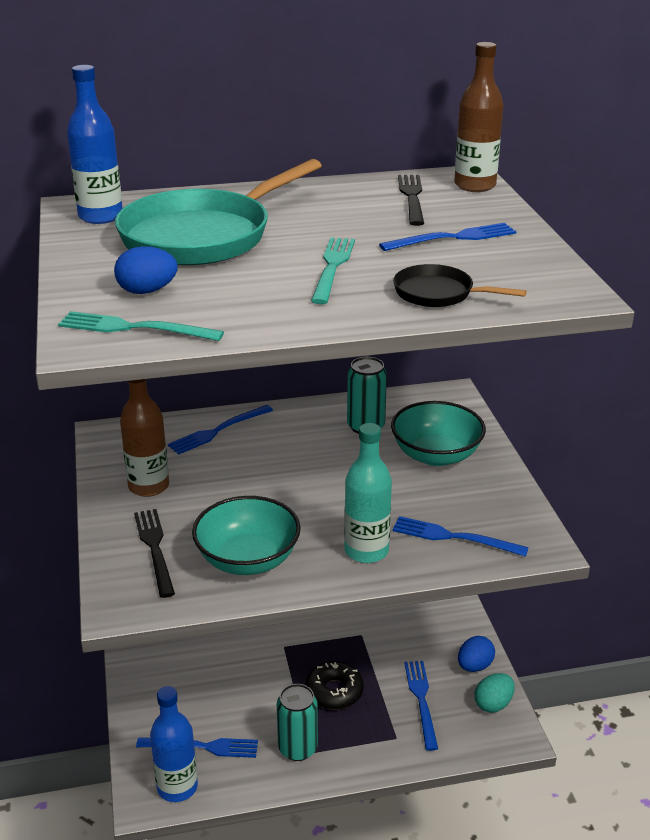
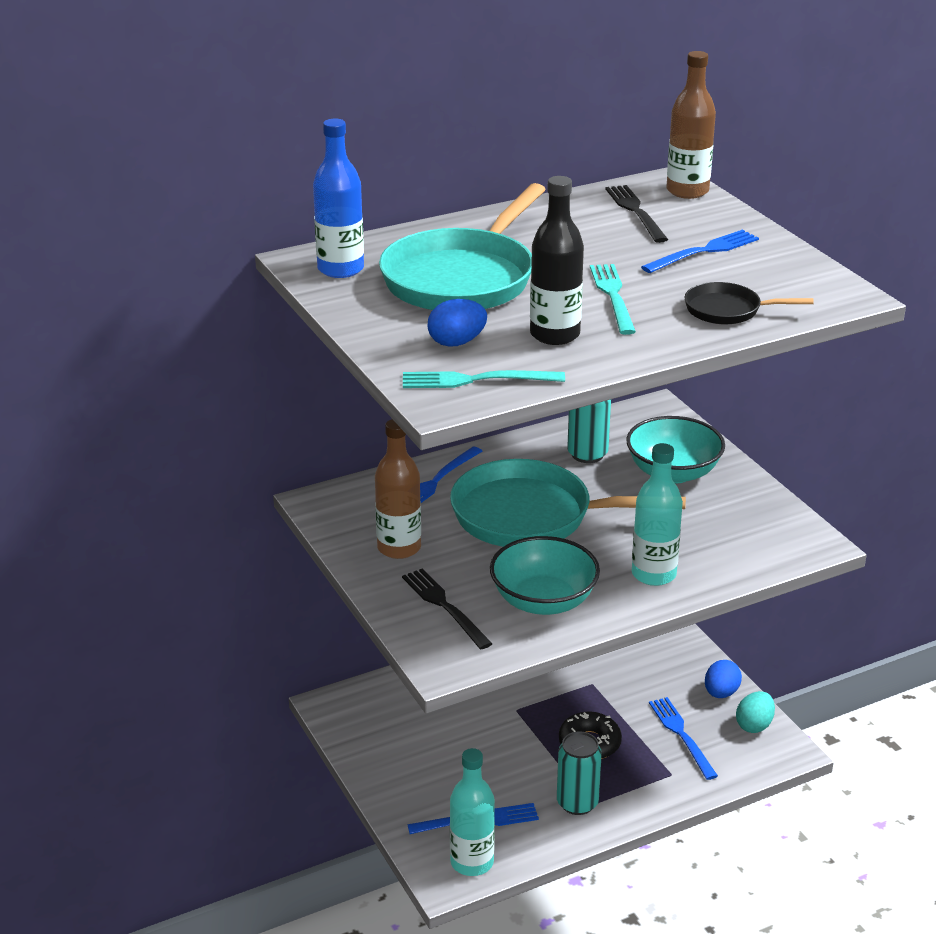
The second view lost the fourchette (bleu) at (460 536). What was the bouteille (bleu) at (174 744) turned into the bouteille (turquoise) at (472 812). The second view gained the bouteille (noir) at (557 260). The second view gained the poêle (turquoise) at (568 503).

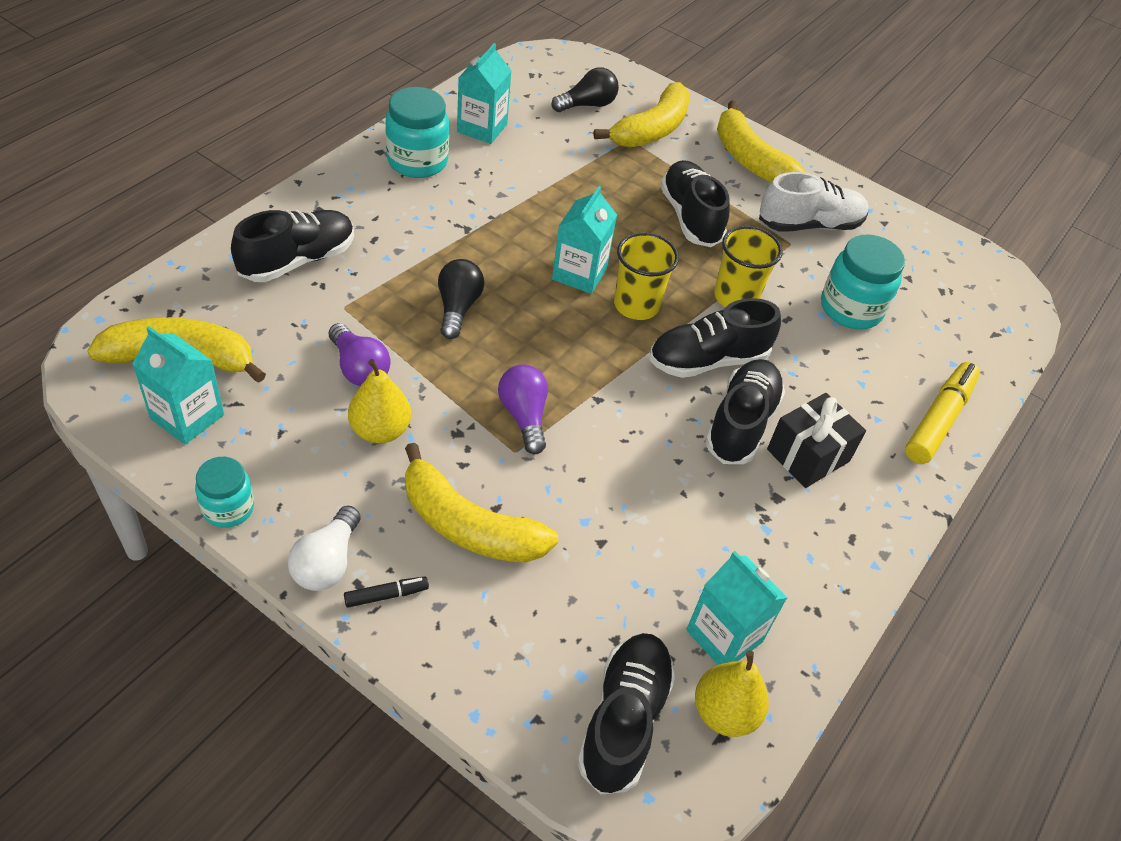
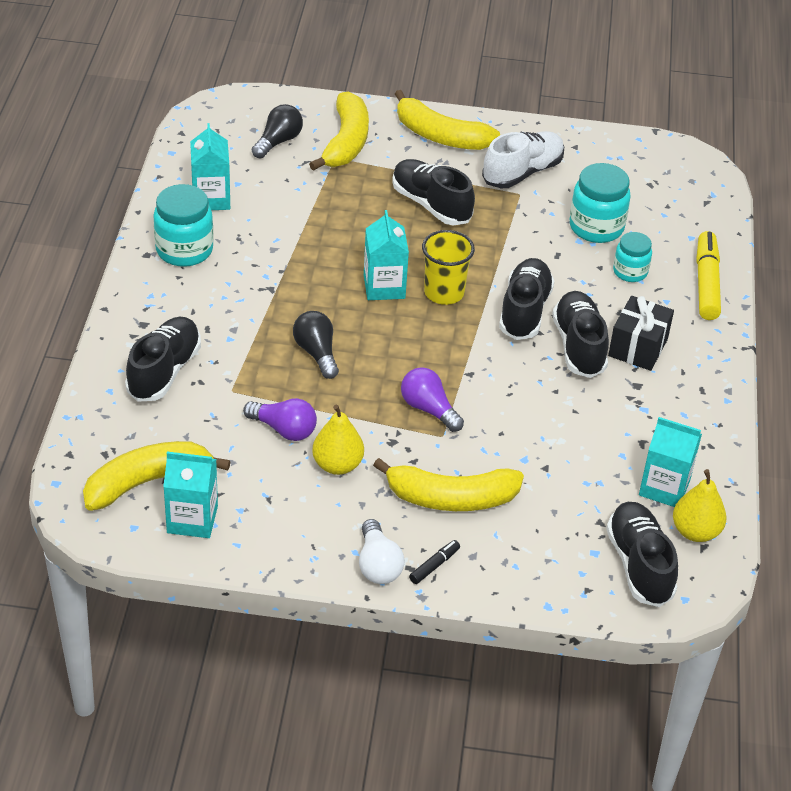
The second view lost the gobelet (jaune) at (748 266). The chaussure (noir) at (715 338) ended up facing another way, 150 degrees clockwise from before. The bocal (turquoise) ended up elsewhere, having gone from (224 492) to (632 257).

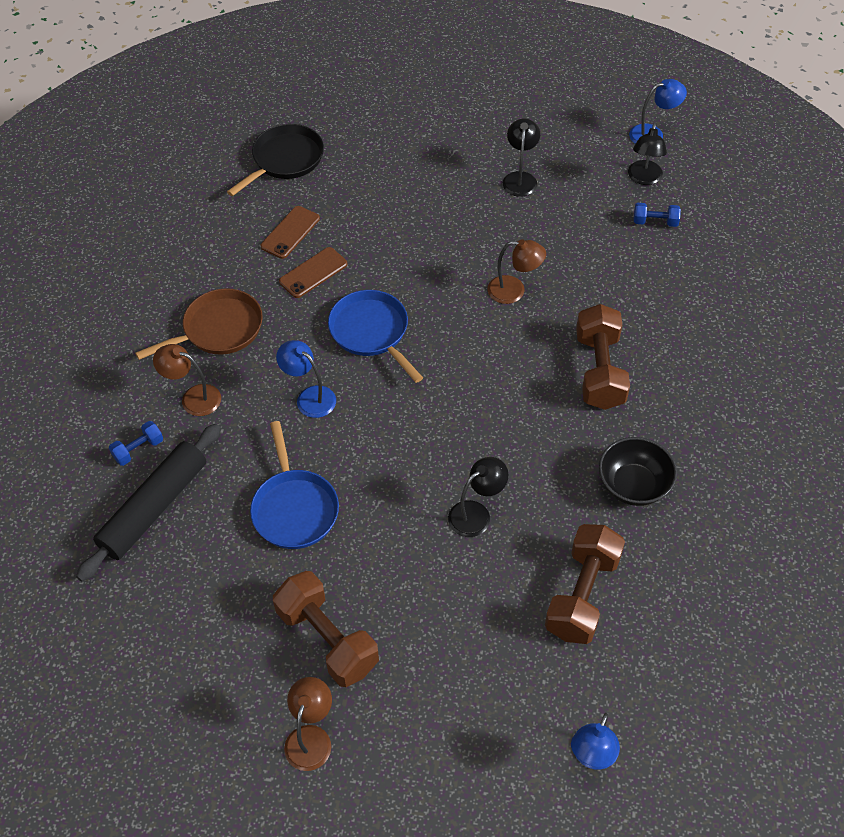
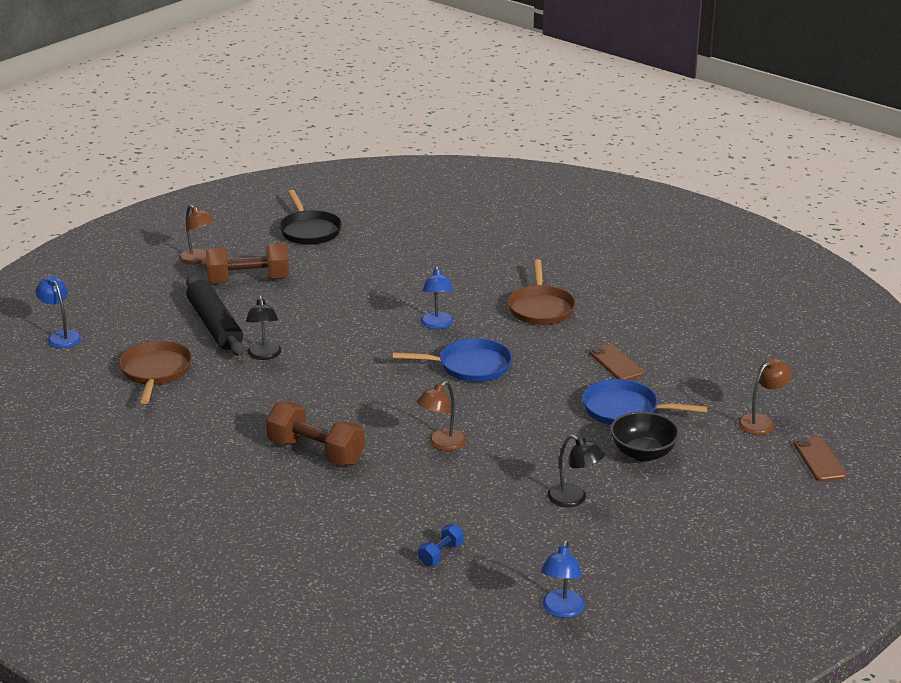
The second view lost the lampe (noir) at (647 154). The poêle (noir) ended up elsewhere, having gone from (275 160) to (310 217). The téléphone (marron) ended up elsewhere, having gone from (313 272) to (820 459). The lampe (bleu) at (306 379) ended up facing another way, 105 degrees clockwise from before. The lampe (marron) ended up elsewhere, having gone from (187 380) to (765 397). The second view lost the haltère (bleu) at (136 443). The poêle (bleu) ended up elsewhere, having gone from (294 485) to (645 402). The rouleau à pâtisserie (noir) ended up elsewhere, having gone from (148 502) to (215 316). The bol (noir) ended up elsewhere, having gone from (638 471) to (644 436). Where the haltère (marron) stood at (585 584), the poêle (marron) came to stand at (155 372).

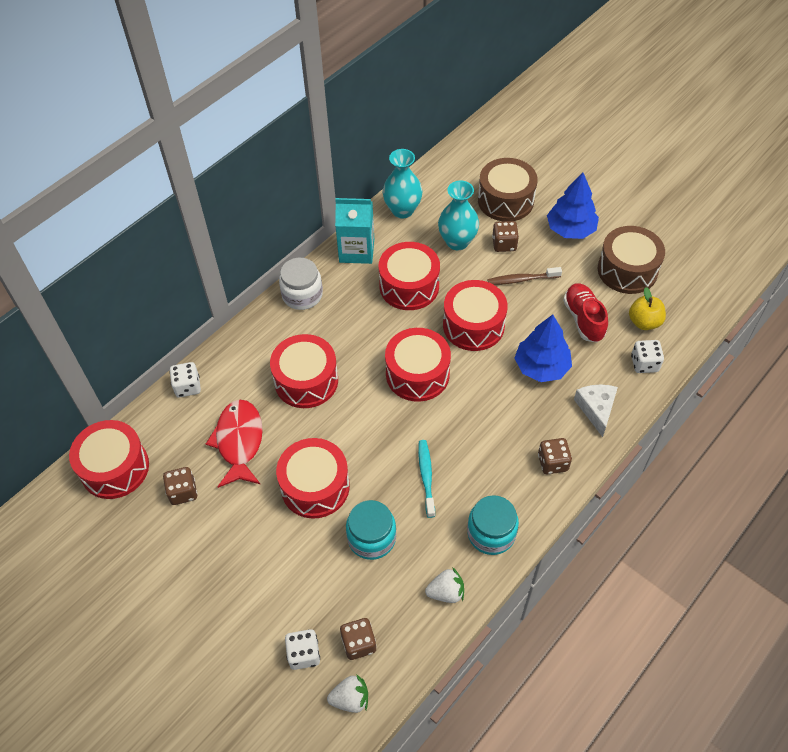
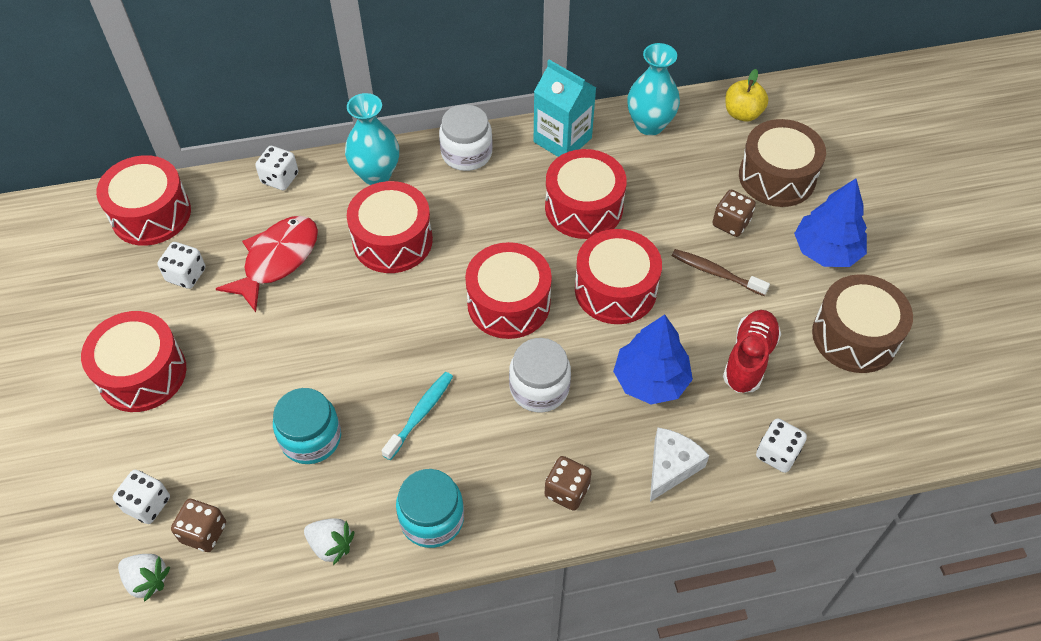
The vase (turquoise) ended up elsewhere, having gone from (458 215) to (372 139). The pomme (jaune) ended up elsewhere, having gone from (647 308) to (746 95). The tambour (rouge) ended up elsewhere, having gone from (313 478) to (133 361). What was the dé (marron) at (180 486) turned into the dé (blanc) at (181 265). The second view gained the bocal (blanc) at (540 375).

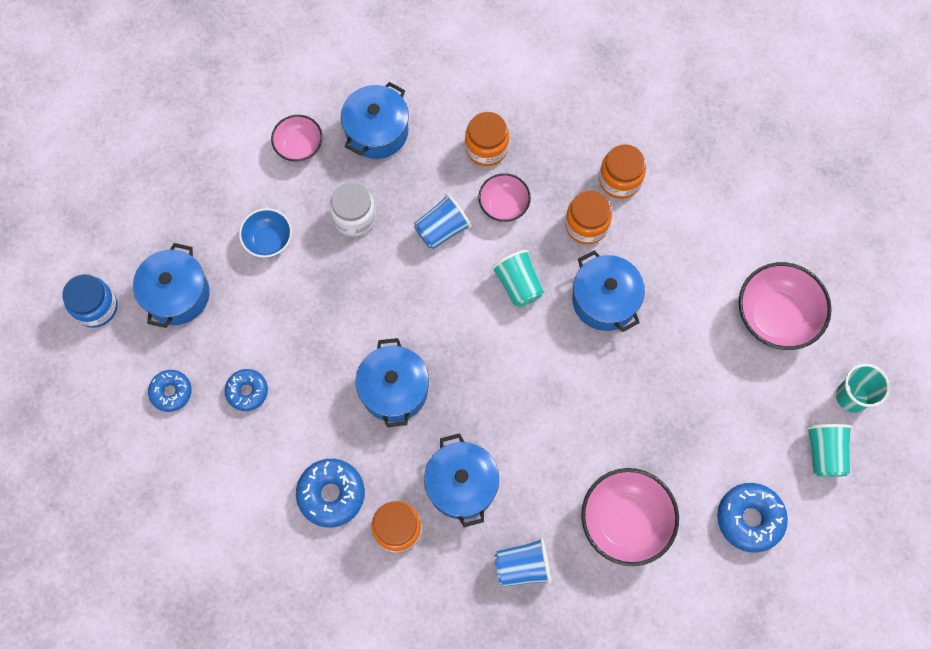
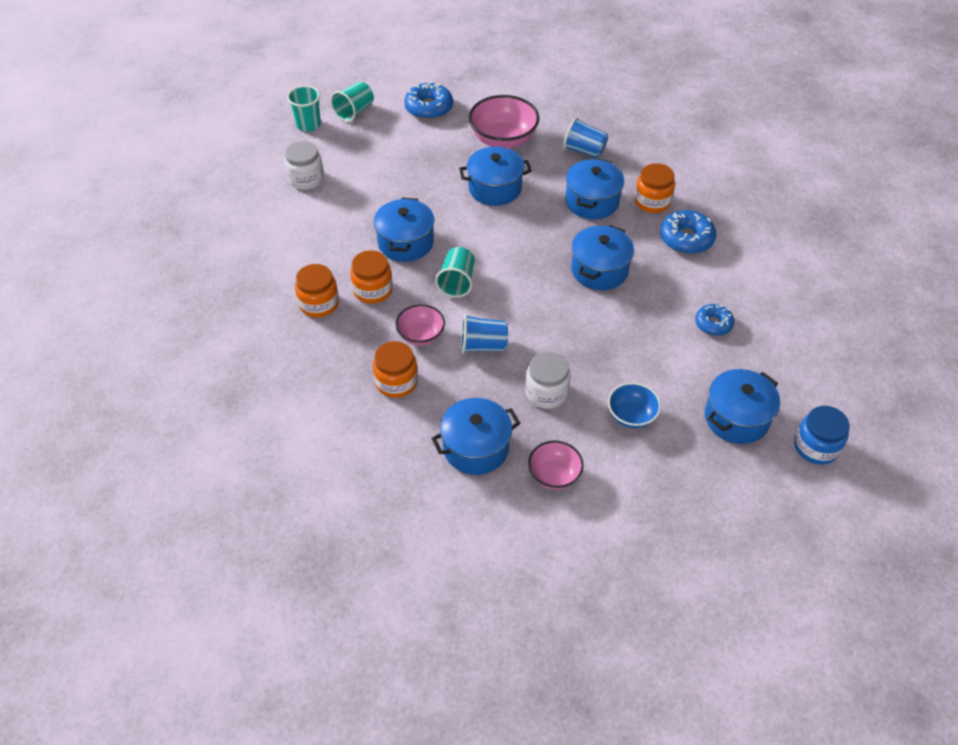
Where the bol (rose) stood at (785 306), the bocal (blanc) came to stand at (304 165). The second view lost the beignet (bleu) at (170 391). The second view gained the marmite (bleu) at (495 176).

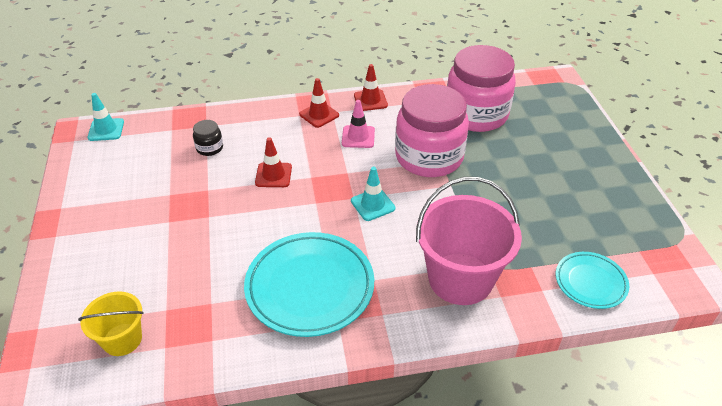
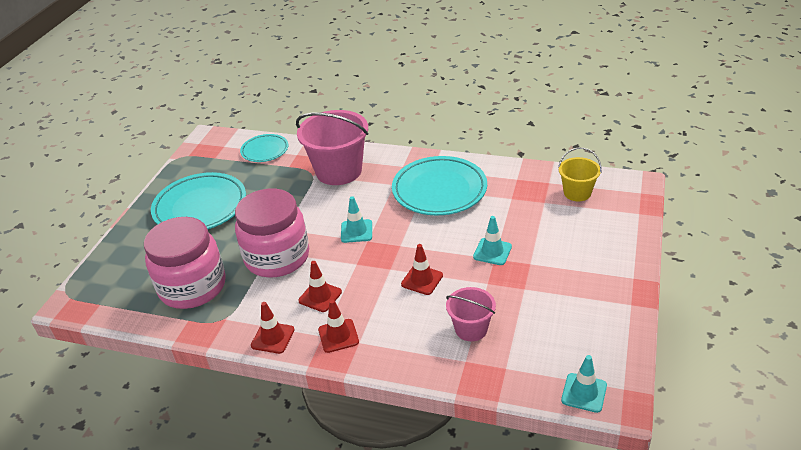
What was the cône de chantier (rose) at (358 124) turned into the cône de chantier (rouge) at (320 286). Where the bocal (noir) stood at (208 138), the seau (rose) came to stand at (471 314). The second view gained the assiette (turquoise) at (198 200). The second view gained the cône de chantier (turquoise) at (492 240).

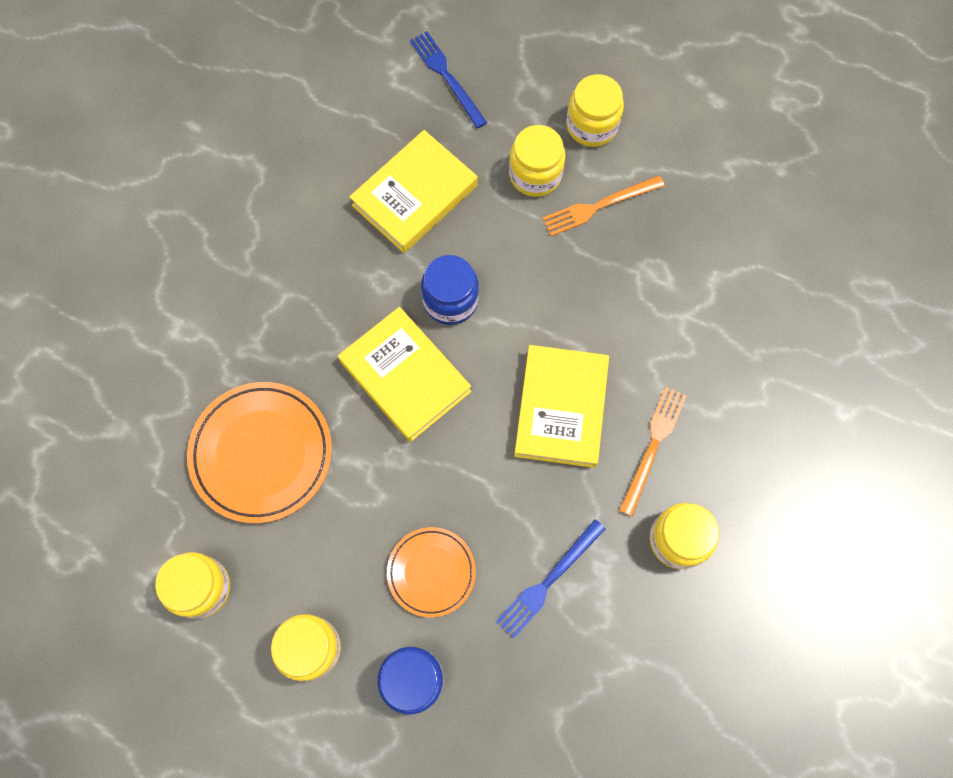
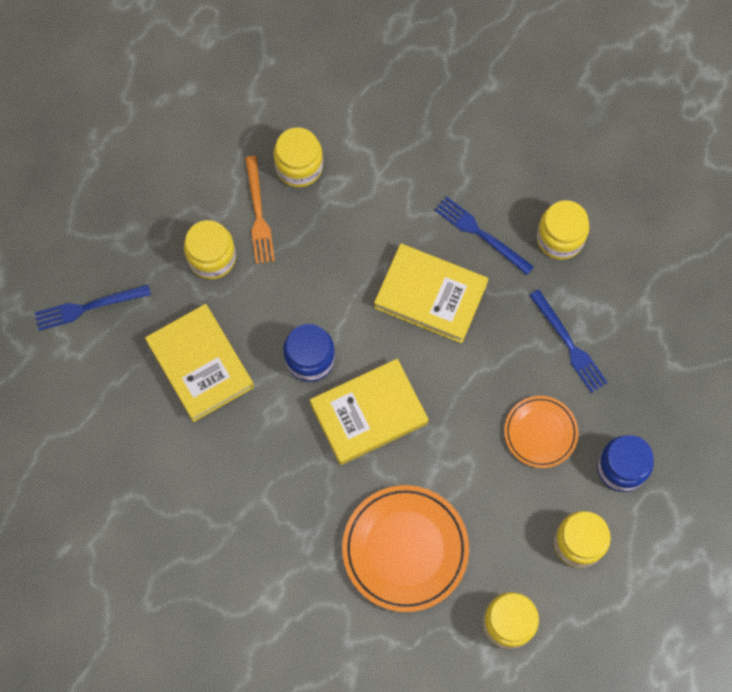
The bocal (jaune) ended up elsewhere, having gone from (595 110) to (298 157). What was the fourchette (orange) at (653 451) turned into the fourchette (bleu) at (484 235).

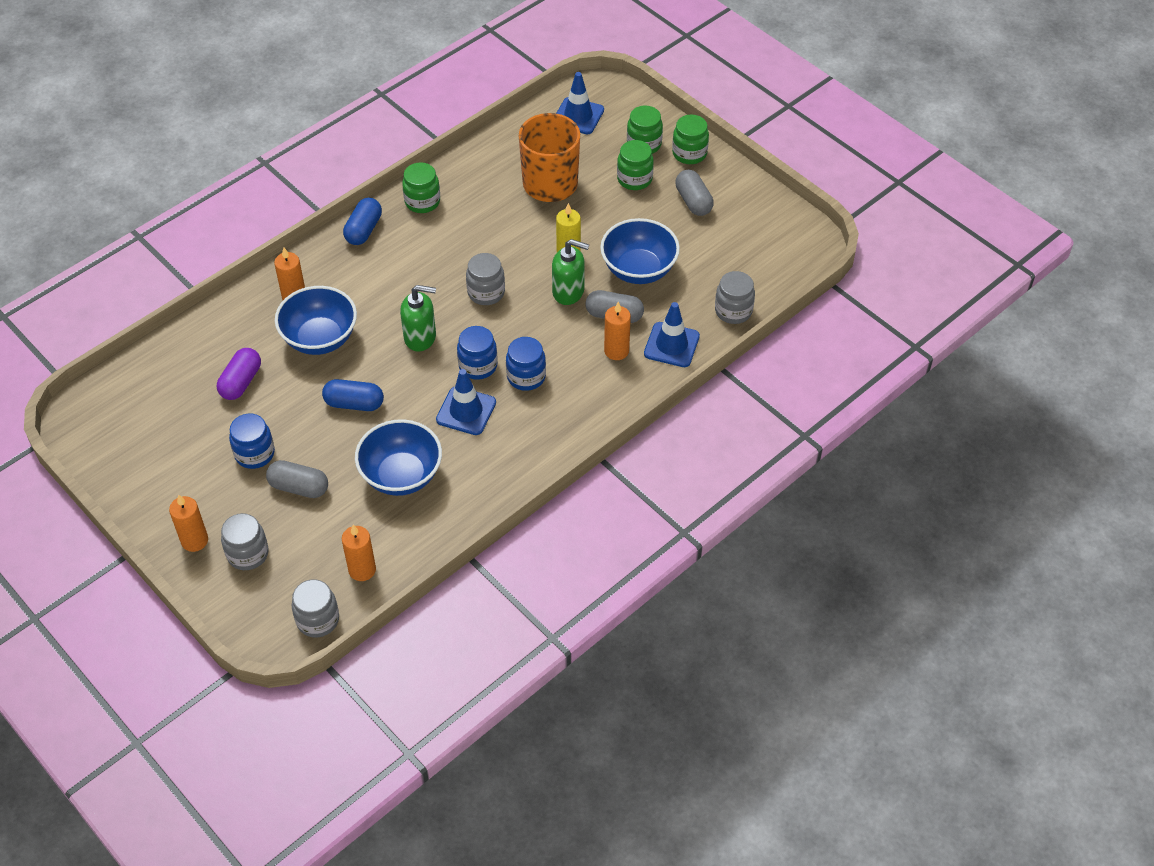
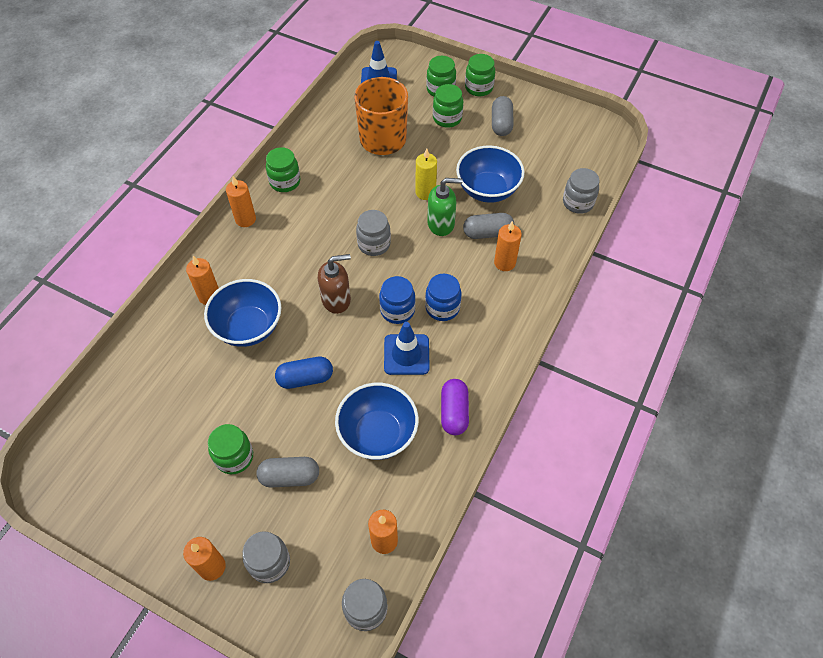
The gélule (gris) at (694 192) ended up facing another way, 45 degrees clockwise from before. Where the gélule (bleu) stood at (362 221), the bougie (orange) came to stand at (241 201). What was the distributeur de savon (vert) at (418 318) turned into the distributeur de savon (marron) at (334 284). The second view lost the cône de chantier (bleu) at (672 334). The gélule (violet) ended up elsewhere, having gone from (239 374) to (455 407). What was the bocal (bleu) at (252 441) turned into the bocal (vert) at (230 449).

